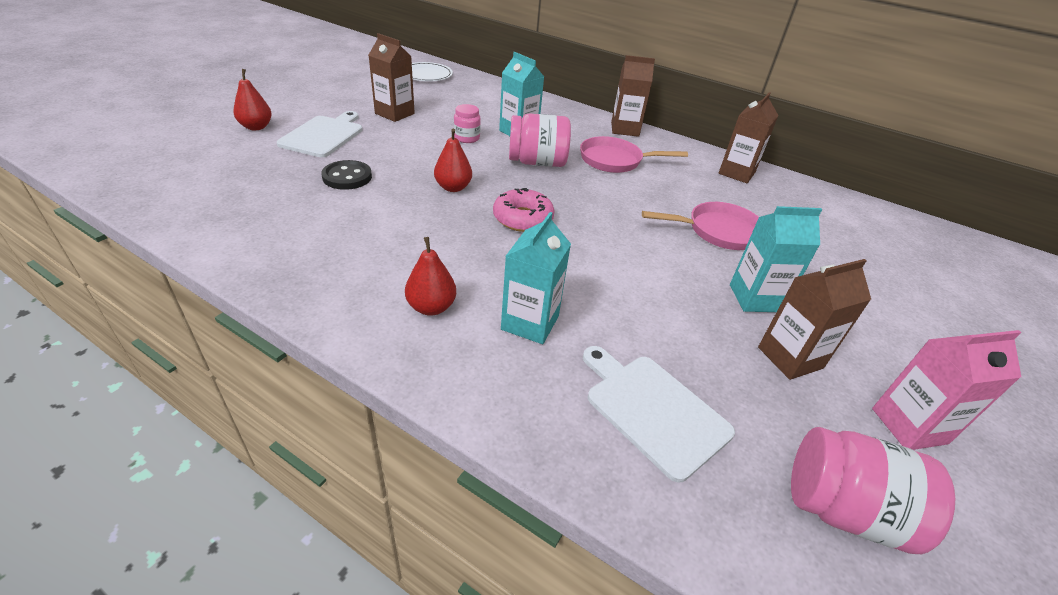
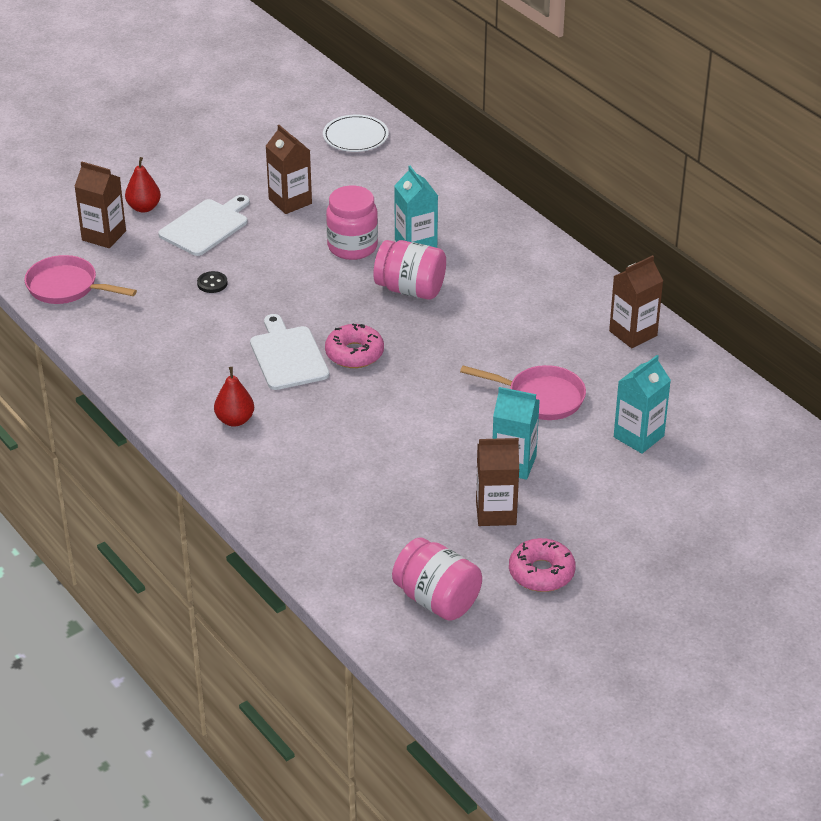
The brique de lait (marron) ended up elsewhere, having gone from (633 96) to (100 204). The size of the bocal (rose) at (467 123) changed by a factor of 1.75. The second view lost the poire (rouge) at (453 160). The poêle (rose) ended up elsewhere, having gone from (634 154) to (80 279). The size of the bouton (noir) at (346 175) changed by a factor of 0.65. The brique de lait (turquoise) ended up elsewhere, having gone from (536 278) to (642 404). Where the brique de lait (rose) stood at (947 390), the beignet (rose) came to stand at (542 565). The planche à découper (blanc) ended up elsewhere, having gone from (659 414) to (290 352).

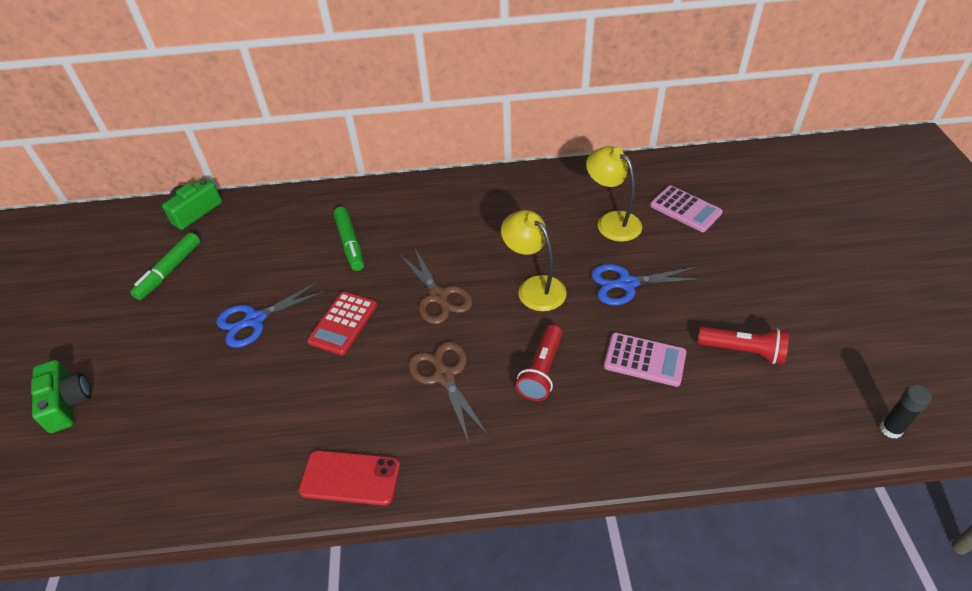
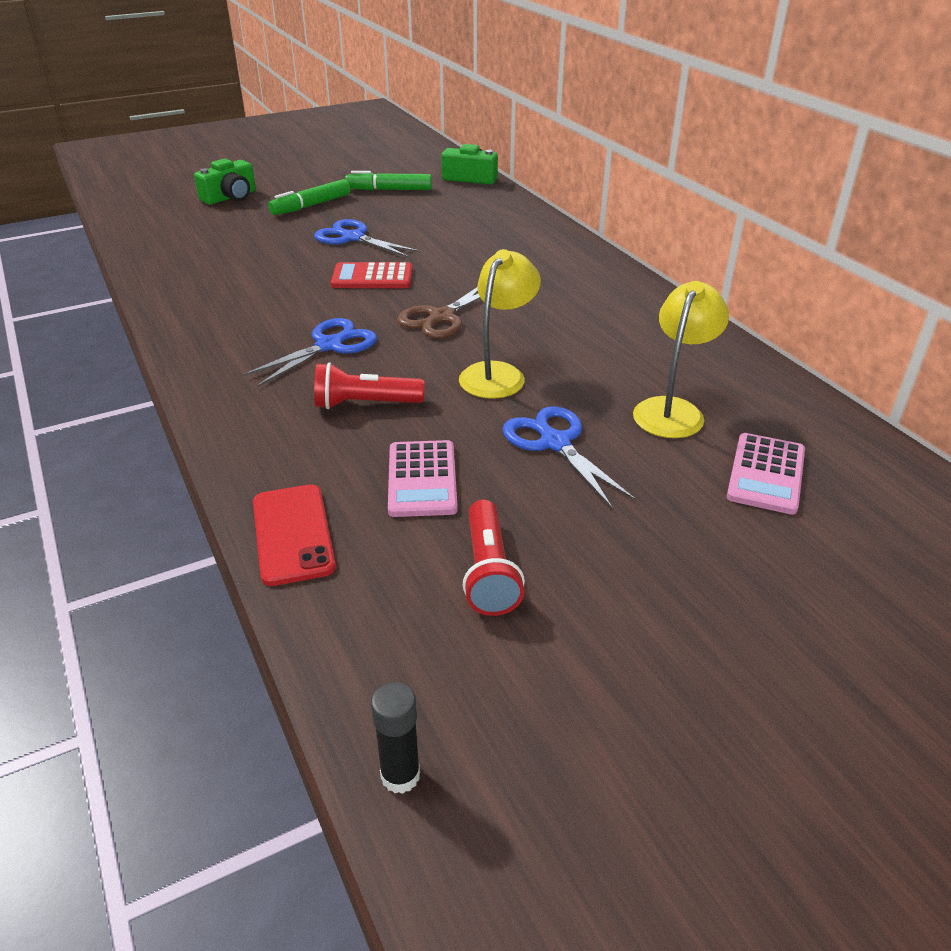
The feutre (vert) ended up elsewhere, having gone from (348 239) to (309 197). What was the ciseaux (marron) at (448 392) turned into the ciseaux (bleu) at (309 352). The téléphone (rouge) ended up elsewhere, having gone from (349 478) to (294 535).

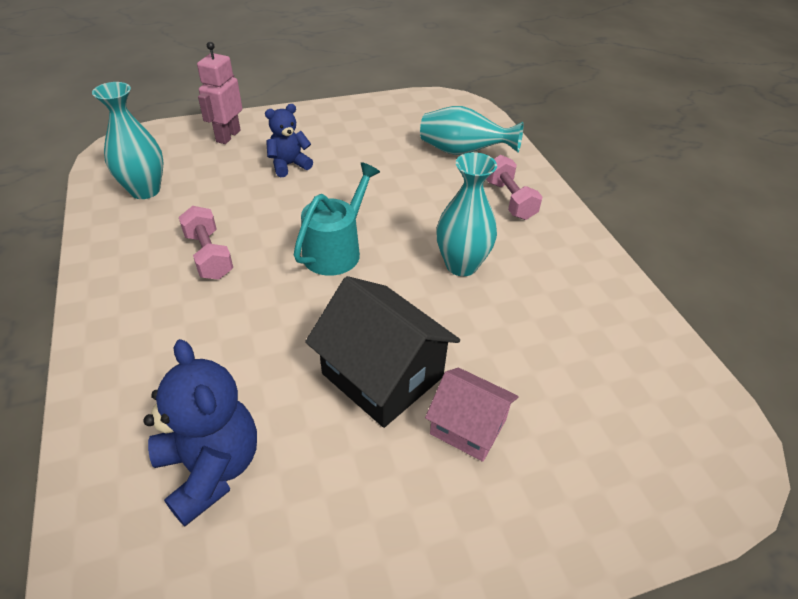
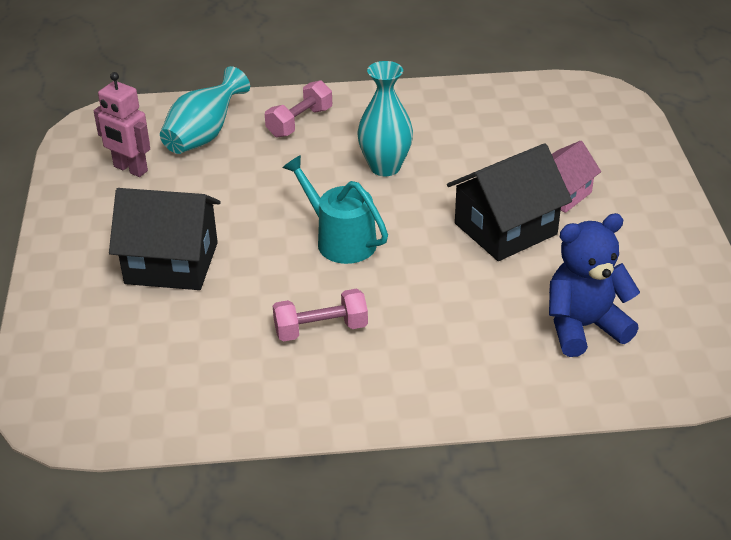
The robot (rose) ended up elsewhere, having gone from (219 93) to (122 124). The second view lost the vase (turquoise) at (127 140). Where the ours en peluche (bleu) stood at (289 140), the maison (noir) came to stand at (165 239). The haltère (rose) at (514 187) ended up facing another way, 45 degrees counterclockwise from before.

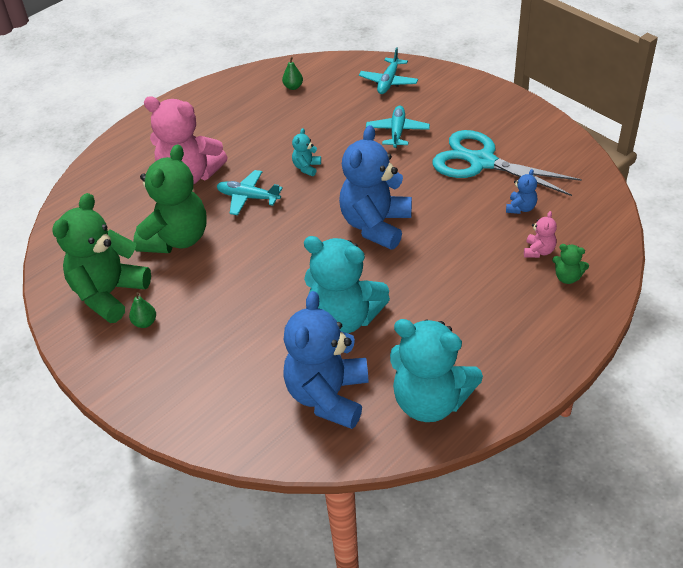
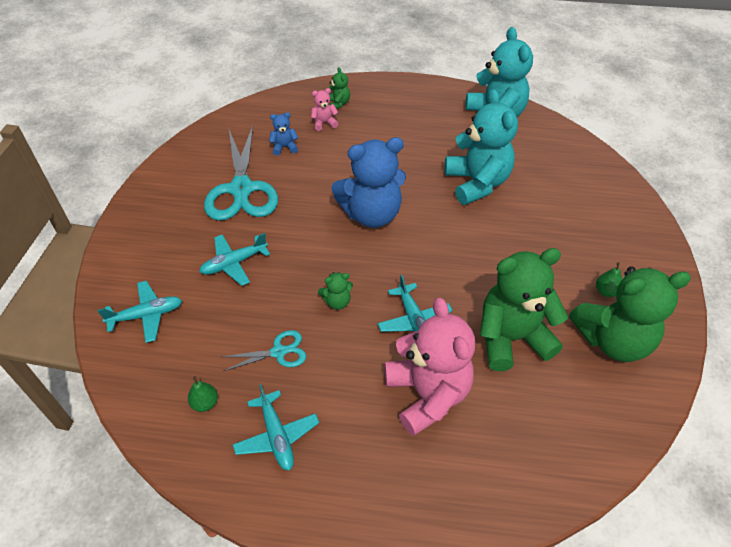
What was the ours en peluche (turquoise) at (306 152) turned into the ours en peluche (vert) at (335 291). The second view lost the ours en peluche (bleu) at (326 360). The second view gained the ciseaux (turquoise) at (264 350). The second view gained the avion (turquoise) at (276 427).

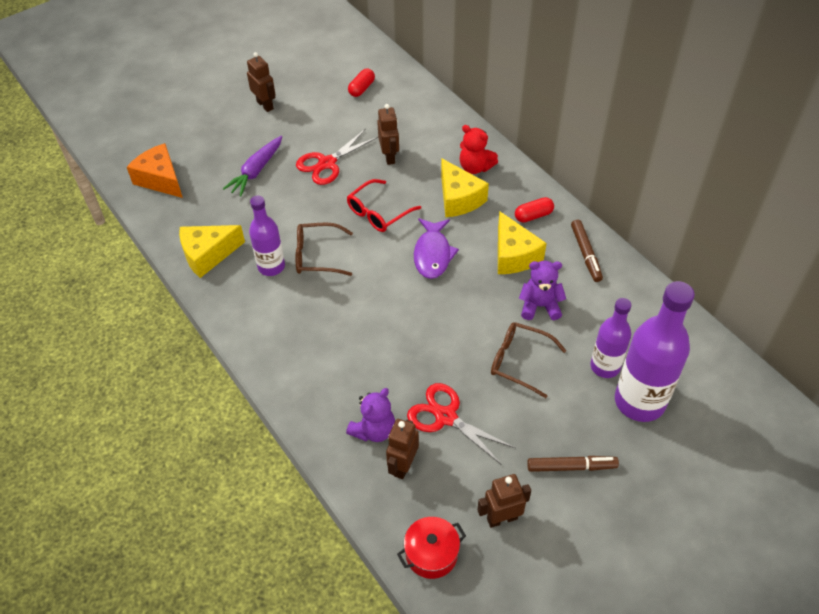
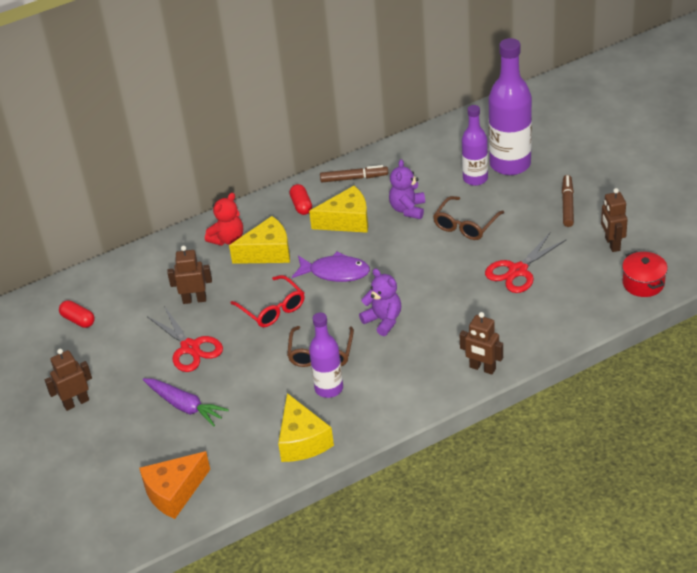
The ours en peluche (violet) ended up elsewhere, having gone from (370 415) to (380 302). The robot (marron) ended up elsewhere, having gone from (402 449) to (481 343).

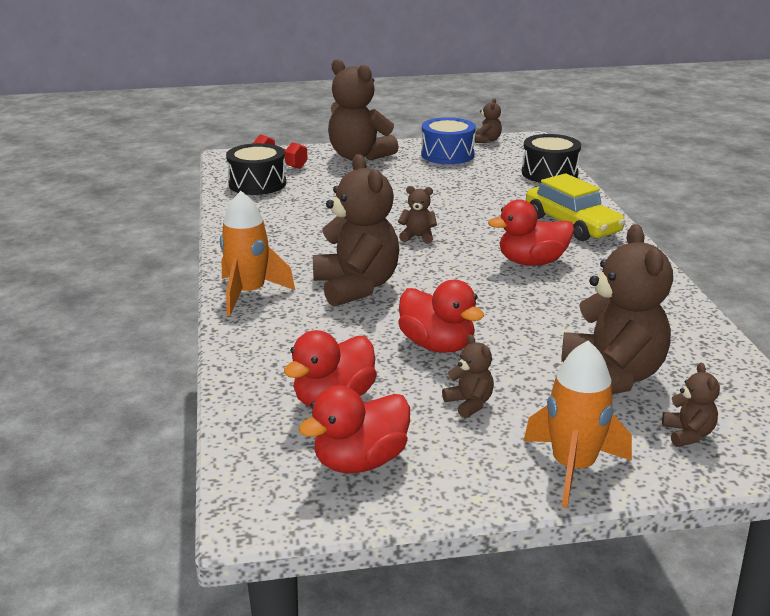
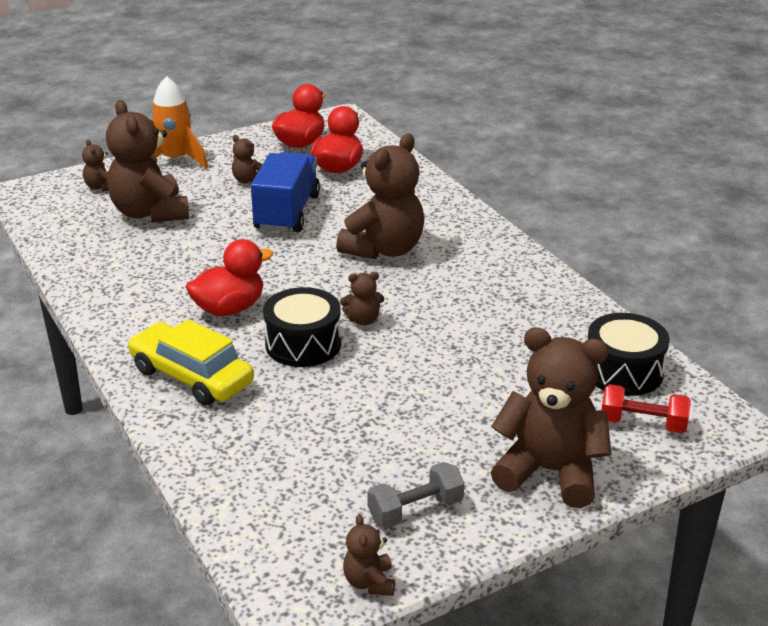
Where the tambour (bleu) stood at (448 140), the haltère (gris) came to stand at (415 495). The tambour (noir) ended up elsewhere, having gone from (551 158) to (302 327). The ours en peluche (marron) at (356 230) ended up facing another way, 105 degrees counterclockwise from before. The second view lost the fusée (orange) at (257 253). Where the canard (rouge) stood at (441 316), the camion (bleu) came to stand at (285 192).

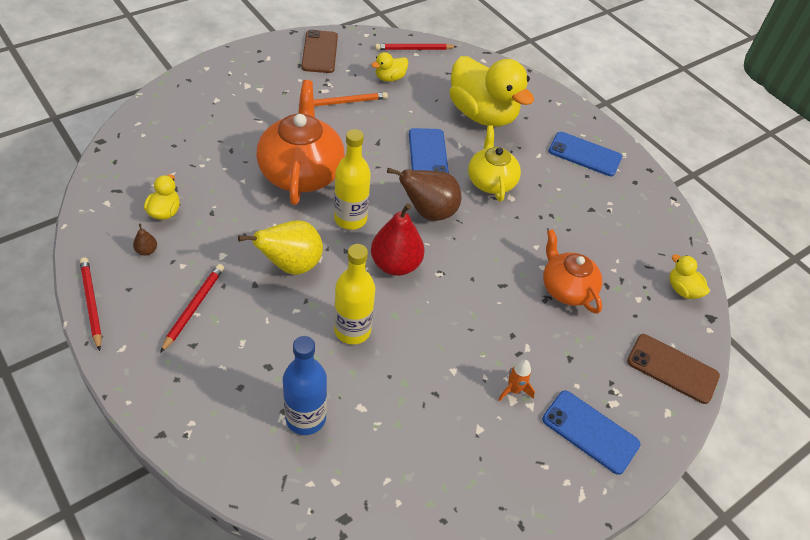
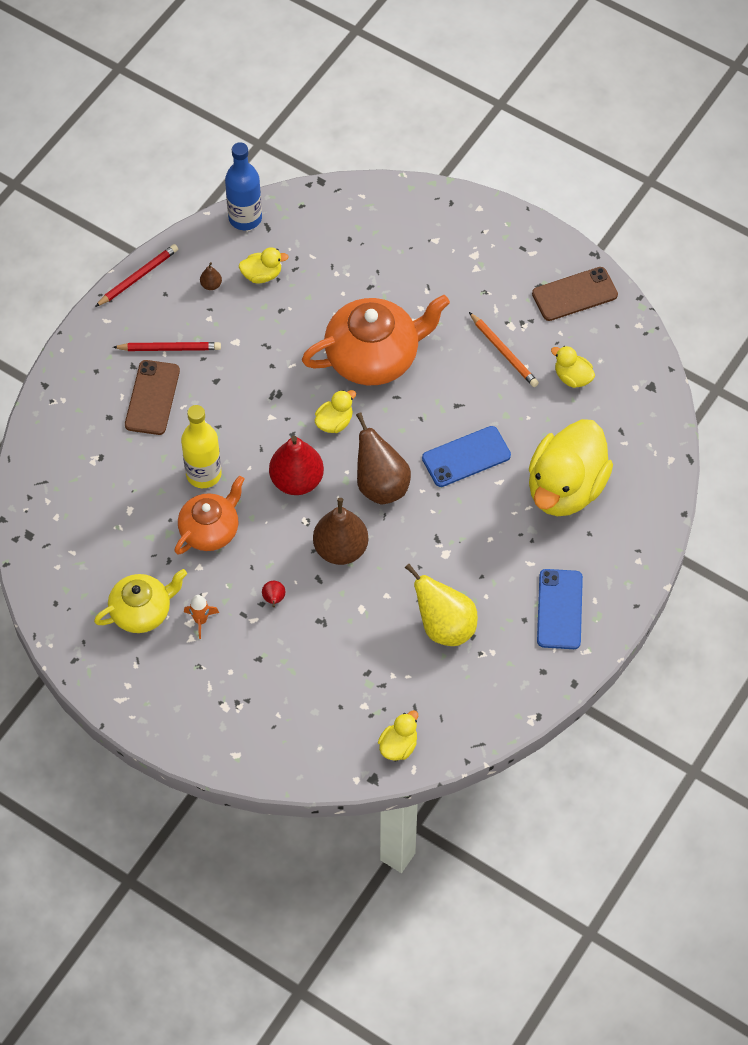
The second view lost the crayon (rouge) at (416 46). The théière (jaune) ended up elsewhere, having gone from (494 163) to (140 601). Where the bouteille (jaune) stood at (352 179), the canard (jaune) came to stand at (335 411). The poire (jaune) ended up elsewhere, having gone from (280 247) to (441 605). The théière (orange) ended up elsewhere, having gone from (572 271) to (209 515). The téléphone (marron) ended up elsewhere, having gone from (673 369) to (152 397). The bouteille (bleu) ended up elsewhere, having gone from (305 385) to (243 186). The second view lost the téléphone (bleu) at (591 432). The second view gained the poire (marron) at (340 531). The second view gained the poire (rouge) at (273 594).

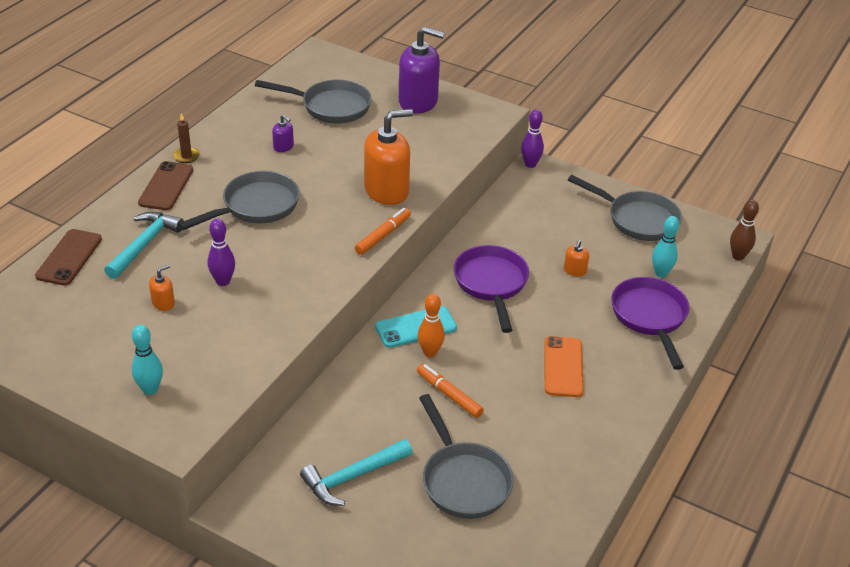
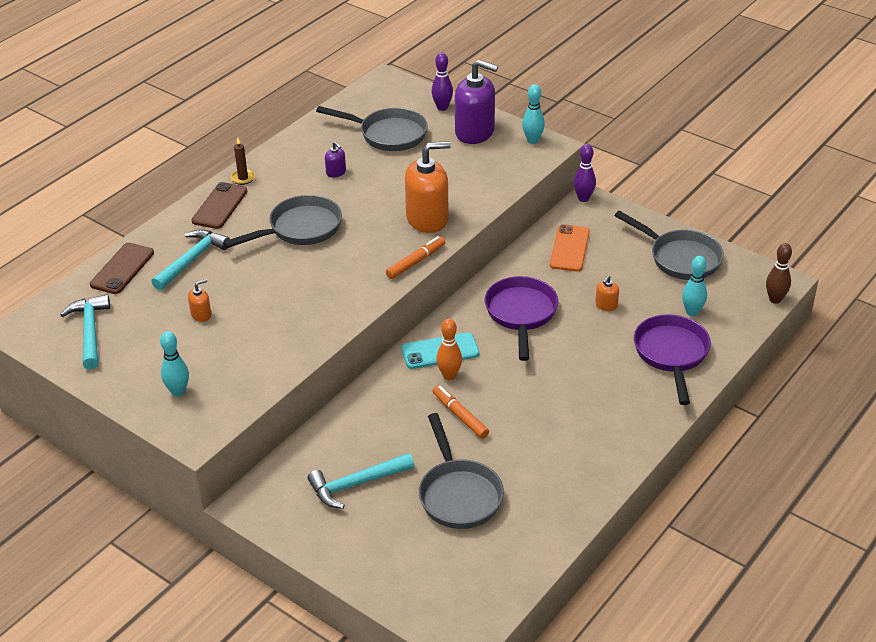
The quille (violet) ended up elsewhere, having gone from (221 252) to (442 81). The téléphone (orange) ended up elsewhere, having gone from (564 366) to (570 248). The second view gained the quille (turquoise) at (533 114). The second view gained the marteau (turquoise) at (85 332).

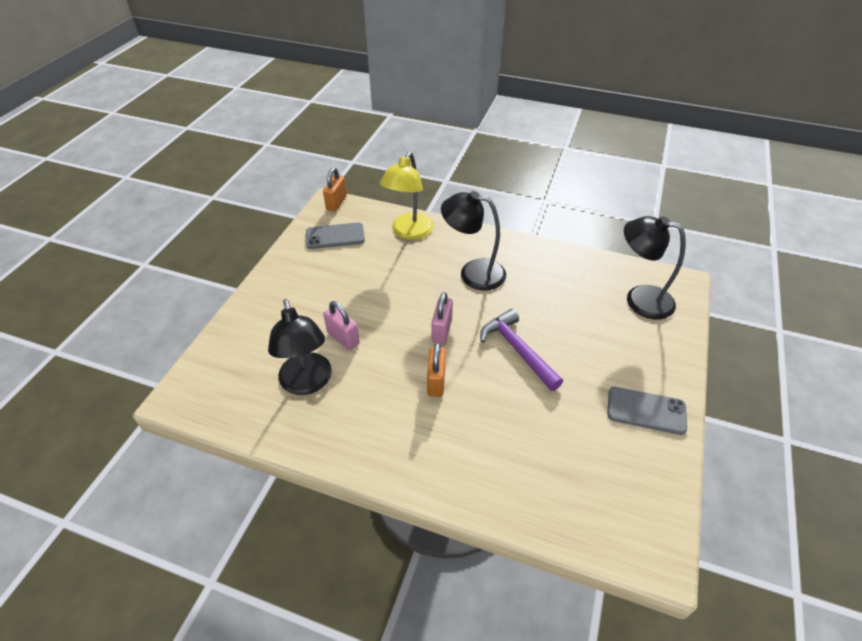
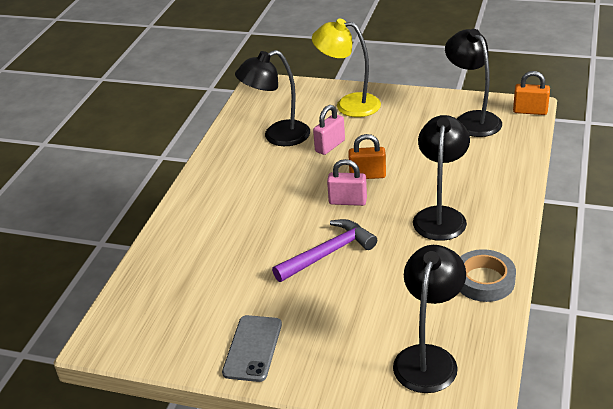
The lampe (jaune) ended up elsewhere, having gone from (407 196) to (346 68). Where the téléphone (gris) stood at (335 235), the lampe (noir) came to stand at (473 83). The cadenas (orange) ended up elsewhere, having gone from (436 369) to (367 156). The second view gained the ruban adhésif (gris) at (488 275).

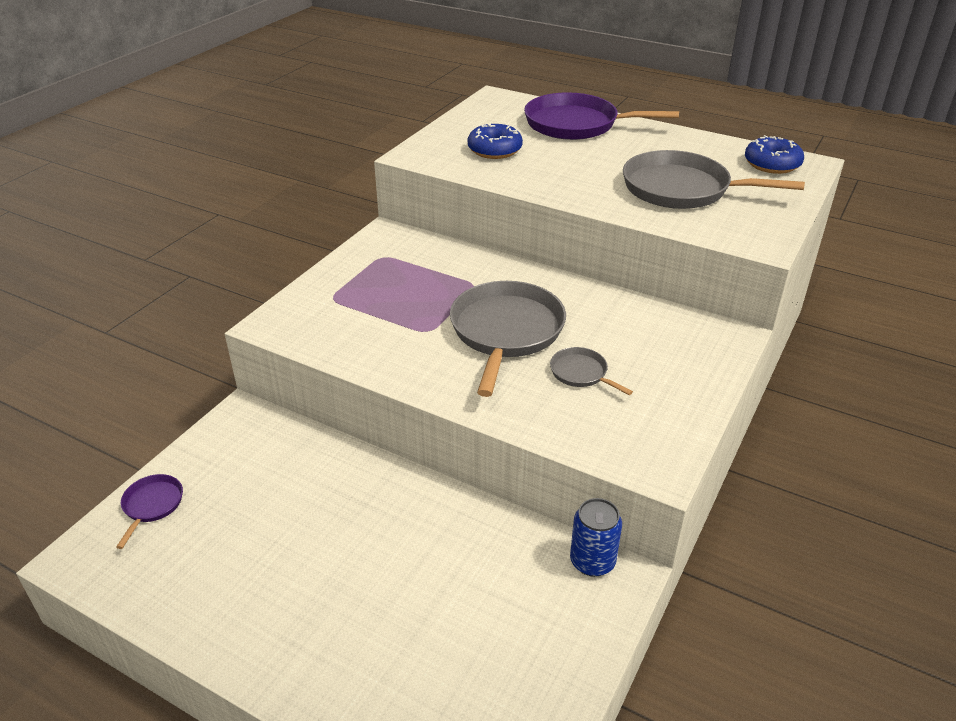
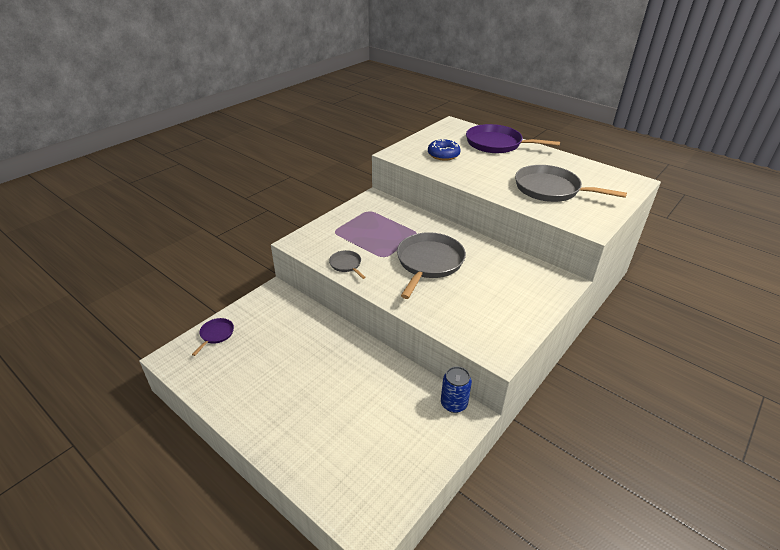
The second view lost the beignet (bleu) at (774 154). The poêle (gris) ended up elsewhere, having gone from (591 371) to (347 264).

